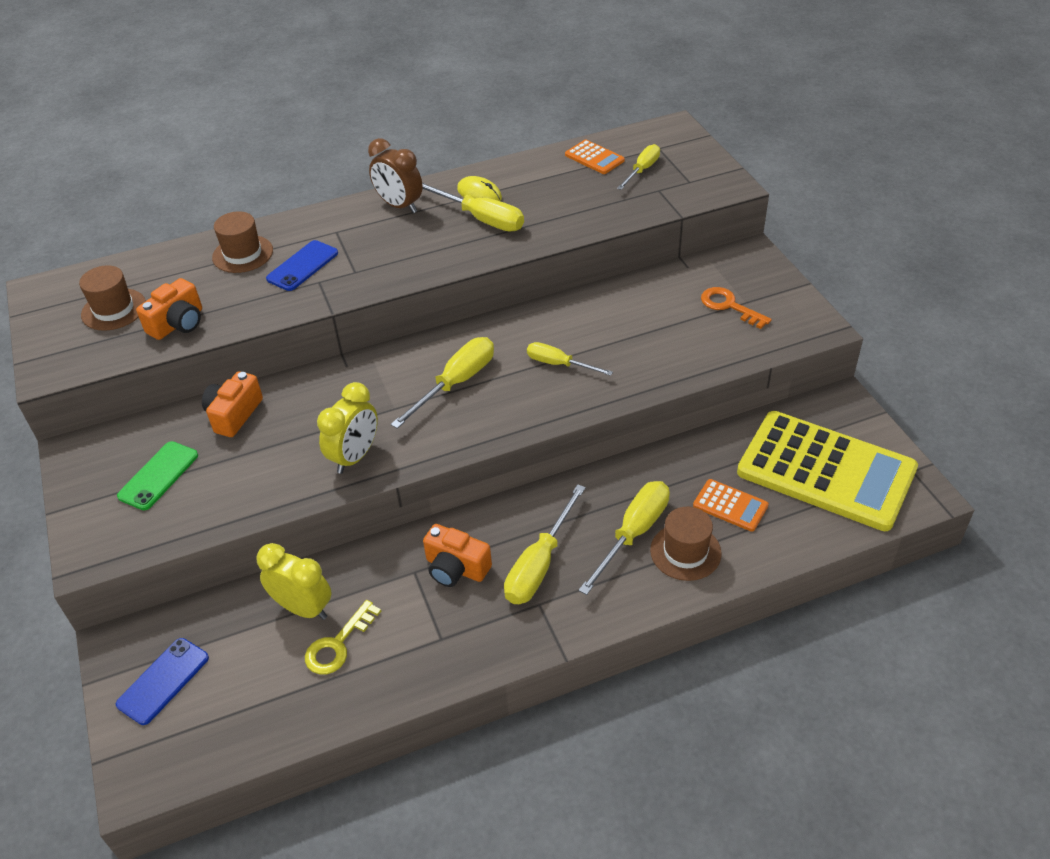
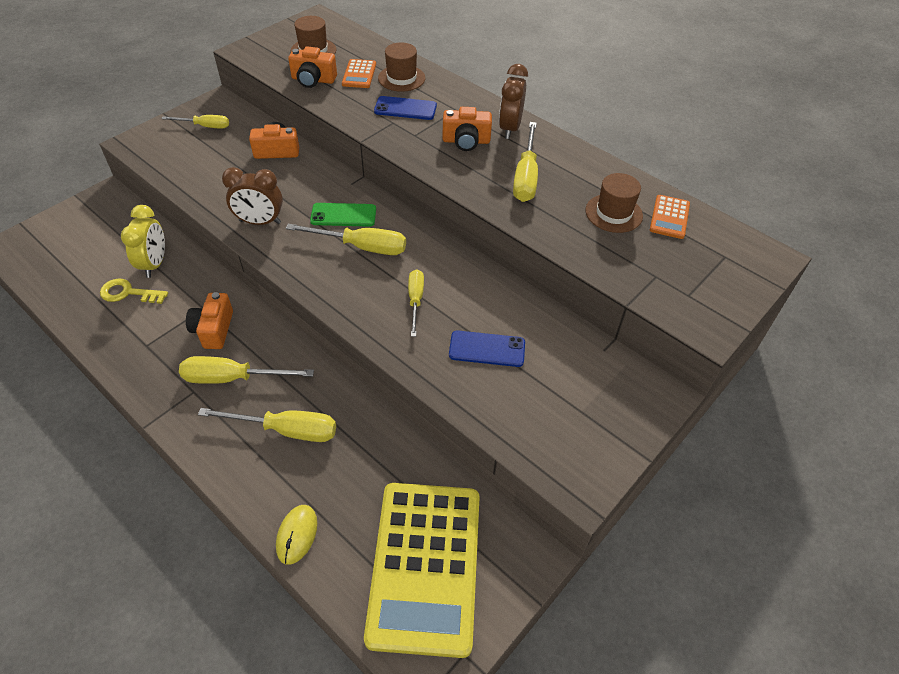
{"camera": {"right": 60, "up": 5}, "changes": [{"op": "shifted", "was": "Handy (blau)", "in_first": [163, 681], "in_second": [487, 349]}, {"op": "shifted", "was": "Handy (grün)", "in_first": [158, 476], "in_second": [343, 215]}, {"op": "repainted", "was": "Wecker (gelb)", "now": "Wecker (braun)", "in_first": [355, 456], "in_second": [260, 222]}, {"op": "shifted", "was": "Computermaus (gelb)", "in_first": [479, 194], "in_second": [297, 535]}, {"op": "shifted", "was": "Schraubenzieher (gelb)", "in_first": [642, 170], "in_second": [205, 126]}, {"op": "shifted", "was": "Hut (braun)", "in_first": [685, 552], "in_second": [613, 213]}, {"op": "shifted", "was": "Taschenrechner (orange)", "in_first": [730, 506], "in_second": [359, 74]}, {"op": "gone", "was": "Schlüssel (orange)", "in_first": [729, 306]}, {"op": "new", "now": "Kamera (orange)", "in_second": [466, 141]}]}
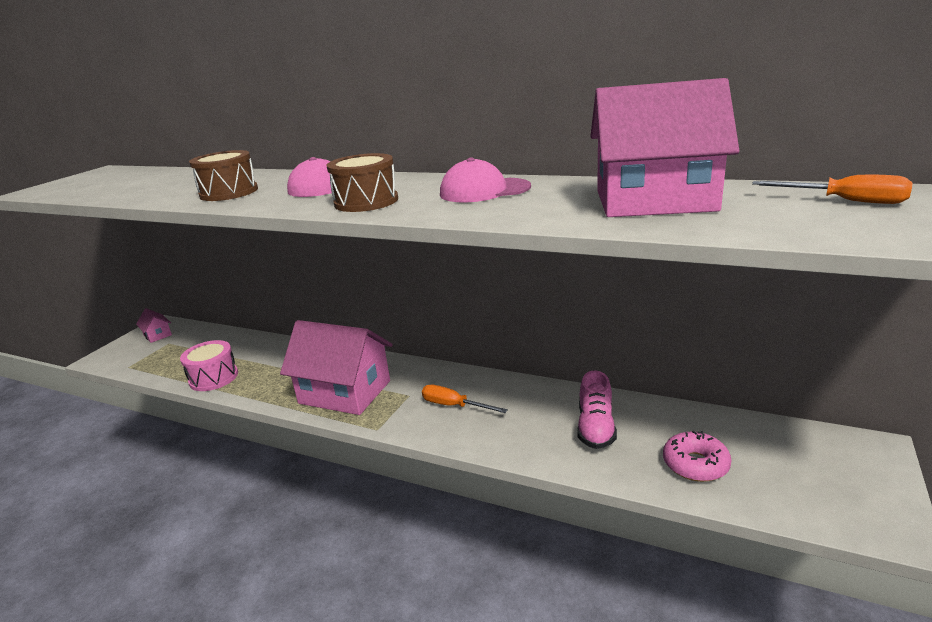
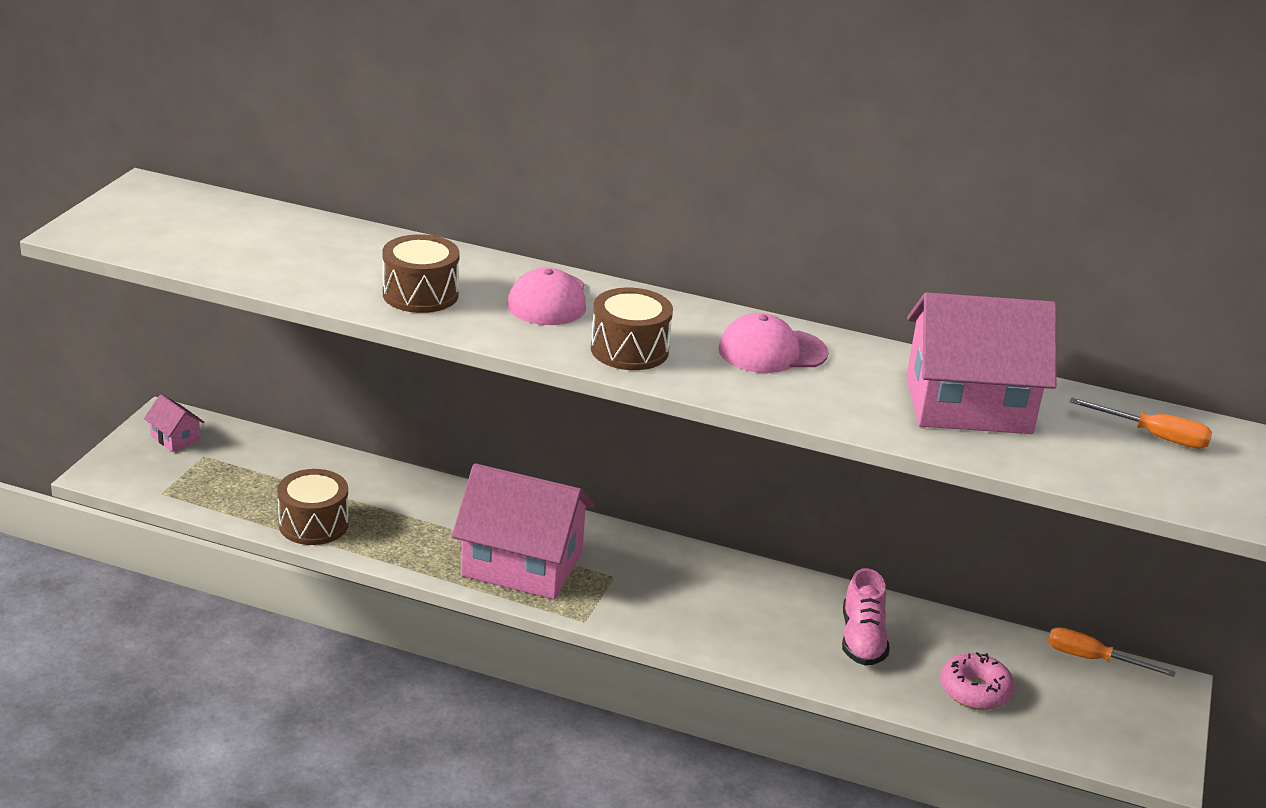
{"camera": {"right": -10, "up": 5}, "changes": [{"op": "repainted", "was": "Trommel (rosa)", "now": "Trommel (braun)", "in_first": [213, 377], "in_second": [313, 524]}, {"op": "shifted", "was": "Schraubenzieher (orange)", "in_first": [454, 406], "in_second": [1092, 659]}]}
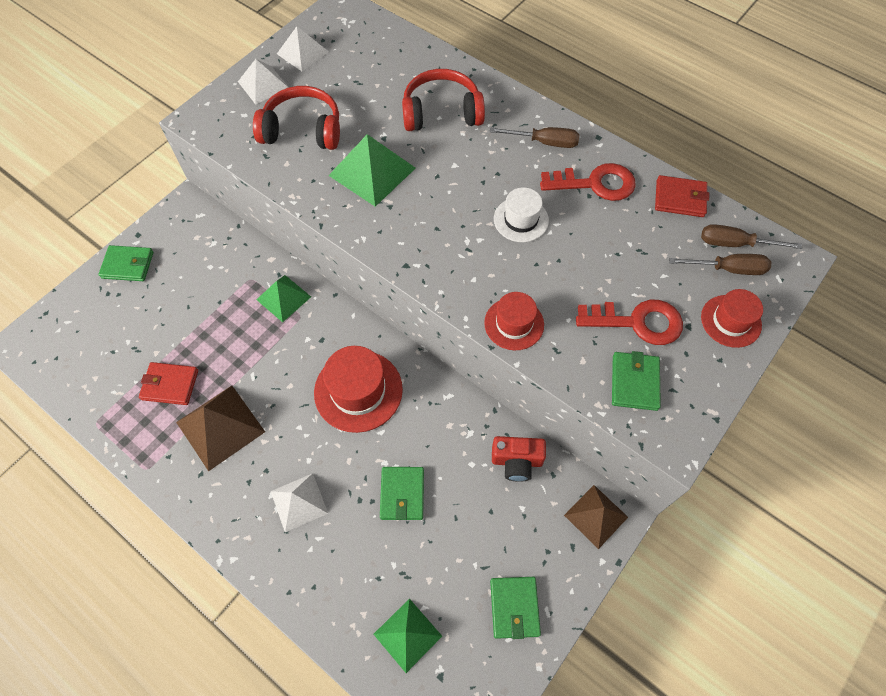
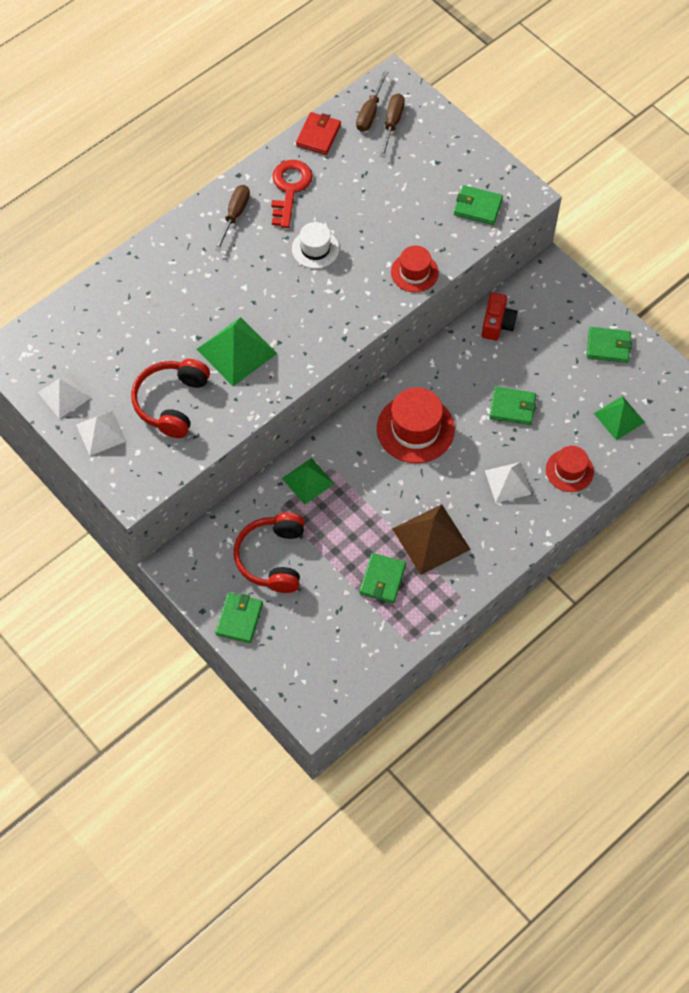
{"camera": {"right": -80, "up": 0}, "changes": [{"op": "repainted", "was": "Geldbörse (rot)", "now": "Geldbörse (grün)", "in_first": [170, 385], "in_second": [382, 579]}, {"op": "shifted", "was": "Kopfhörer (rot)", "in_first": [441, 112], "in_second": [272, 558]}, {"op": "gone", "was": "Pyramide (braun)", "in_first": [596, 516]}, {"op": "gone", "was": "Schlüssel (rot)", "in_first": [637, 322]}, {"op": "shifted", "was": "Hut (rot)", "in_first": [731, 321], "in_second": [569, 470]}]}
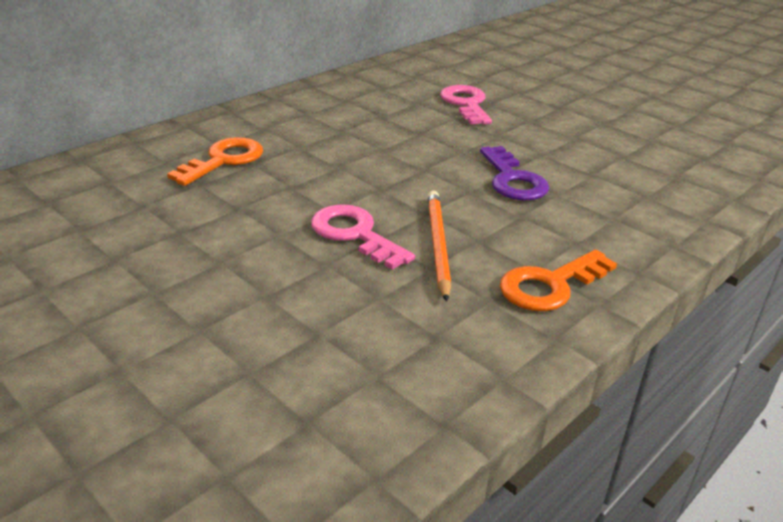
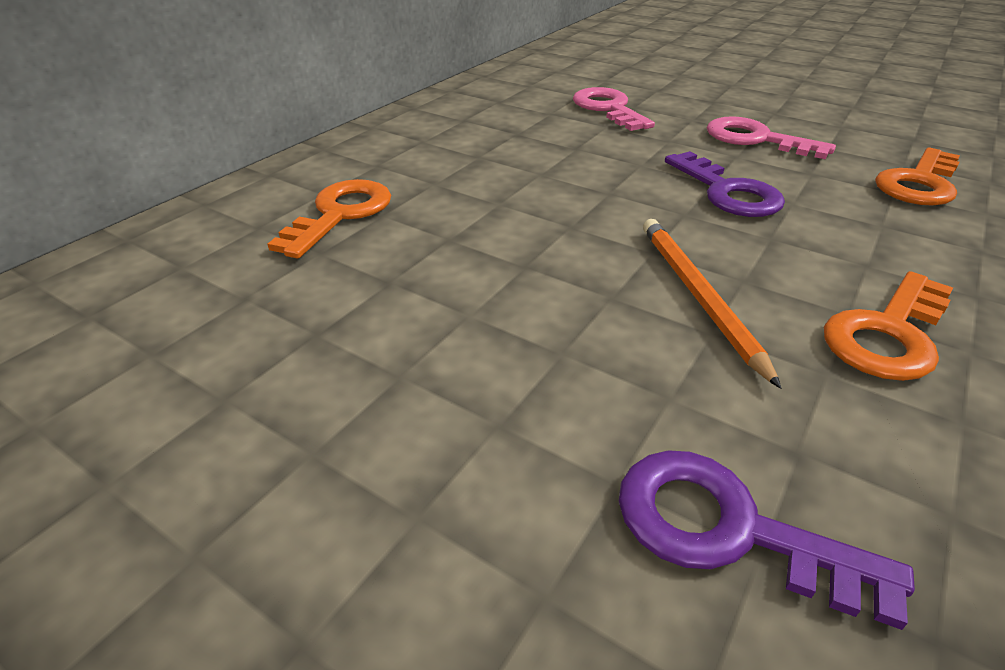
{"camera": {"right": -10, "up": 5}, "changes": [{"op": "shifted", "was": "Schlüssel (rosa)", "in_first": [355, 234], "in_second": [756, 139]}, {"op": "new", "now": "Schlüssel (lila)", "in_second": [728, 529]}, {"op": "new", "now": "Schlüssel (orange)", "in_second": [919, 183]}]}
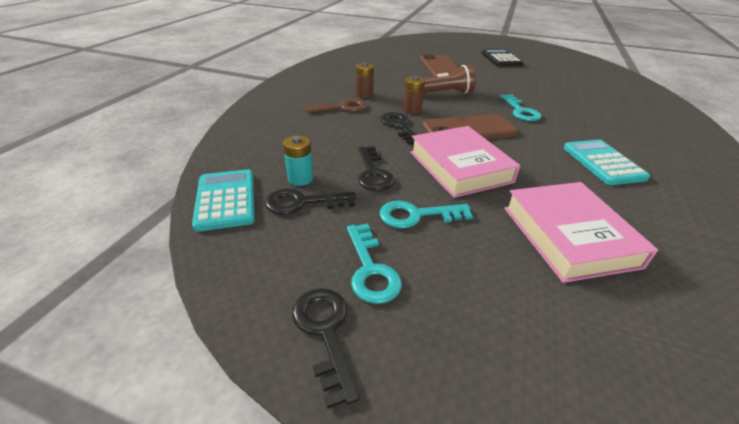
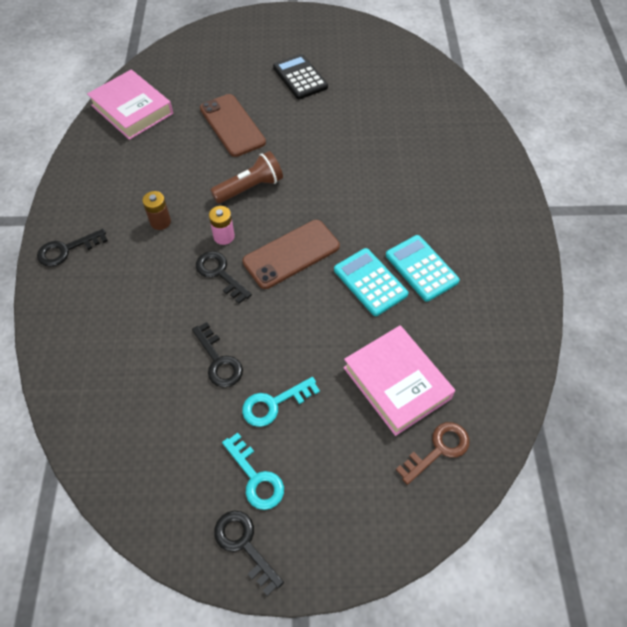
{"camera": {"right": -20, "up": 20}, "changes": [{"op": "shifted", "was": "Taschenrechner (türkis)", "in_first": [225, 200], "in_second": [370, 282]}, {"op": "shifted", "was": "Schlüssel (schwarz)", "in_first": [302, 202], "in_second": [66, 250]}, {"op": "gone", "was": "Batterie (türkis)", "in_first": [300, 179]}, {"op": "shifted", "was": "Schlüssel (braun)", "in_first": [341, 108], "in_second": [438, 449]}, {"op": "repainted", "was": "Batterie (braun)", "now": "Batterie (rosa)", "in_first": [412, 110], "in_second": [224, 236]}, {"op": "shifted", "was": "Buch (rosa)", "in_first": [459, 167], "in_second": [132, 109]}, {"op": "gone", "was": "Schlüssel (türkis)", "in_first": [520, 111]}]}
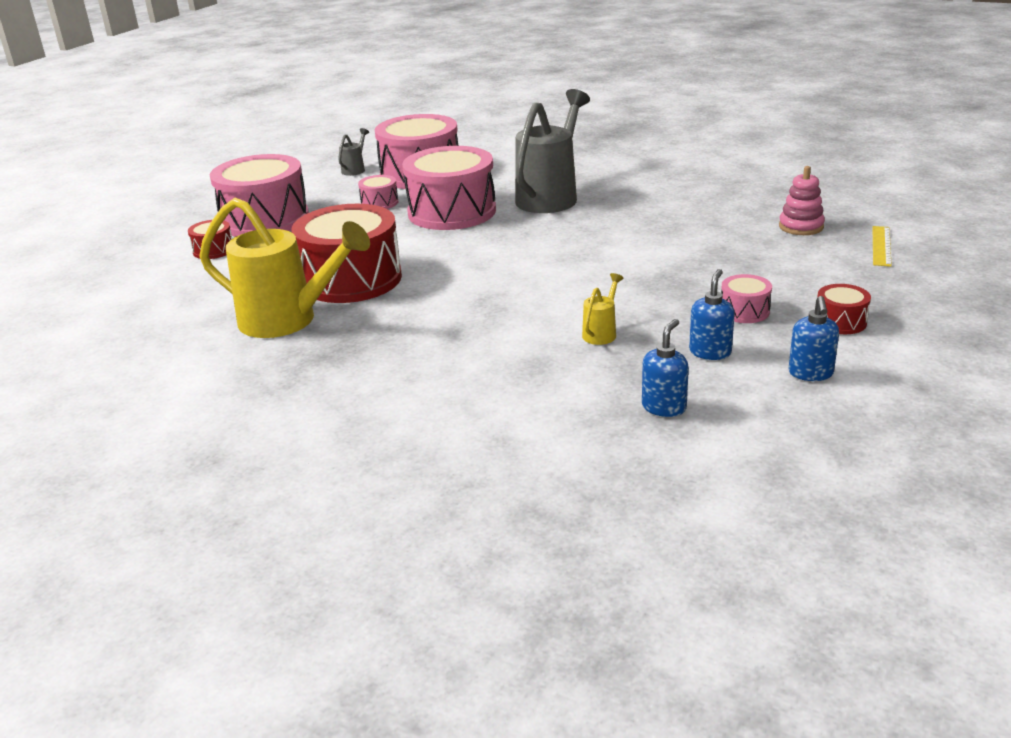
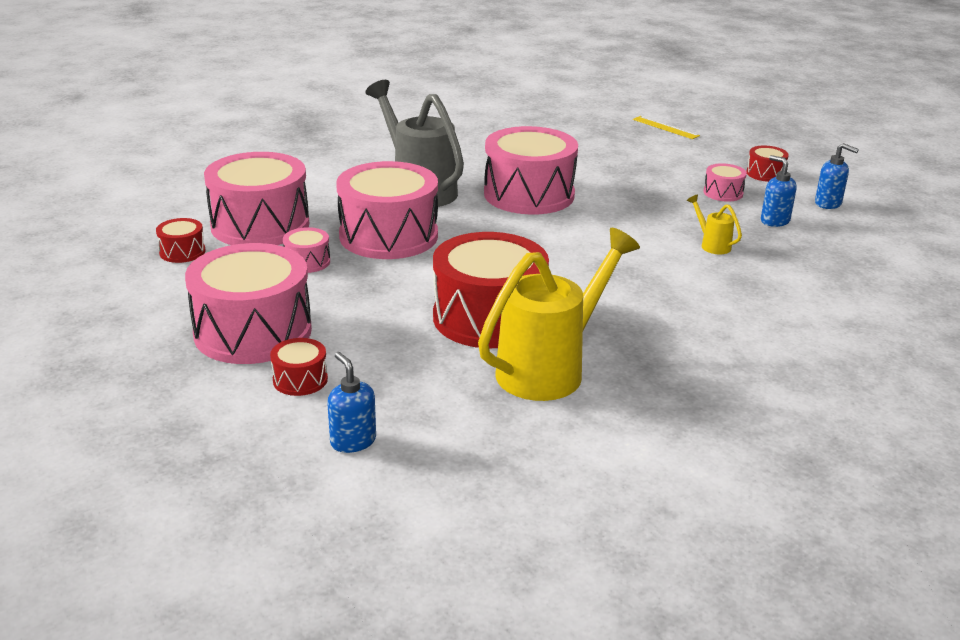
{"camera": {"right": -65, "up": 0}, "changes": [{"op": "swapped", "was": "Gießkanne (grau)", "now": "Trommel (rot)", "in_first": [355, 169], "in_second": [182, 252]}, {"op": "shifted", "was": "Seifenspender (blau)", "in_first": [664, 407], "in_second": [353, 441]}, {"op": "gone", "was": "Stapelspielzeug (rosa)", "in_first": [801, 227]}, {"op": "new", "now": "Trommel (rosa)", "in_second": [529, 194]}]}
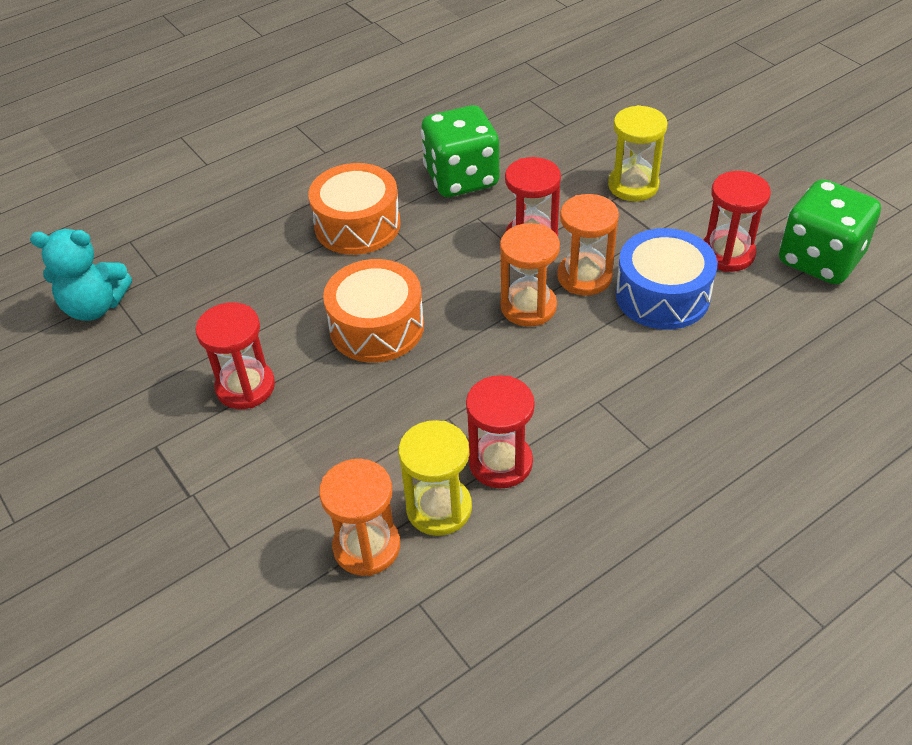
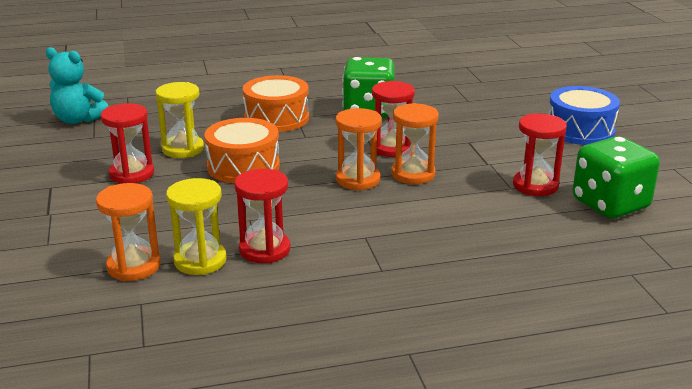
{"camera": {"right": 20, "up": -20}, "changes": [{"op": "shifted", "was": "Sanduhr (gelb)", "in_first": [633, 186], "in_second": [183, 149]}, {"op": "shifted", "was": "Trommel (blau)", "in_first": [662, 295], "in_second": [580, 130]}]}
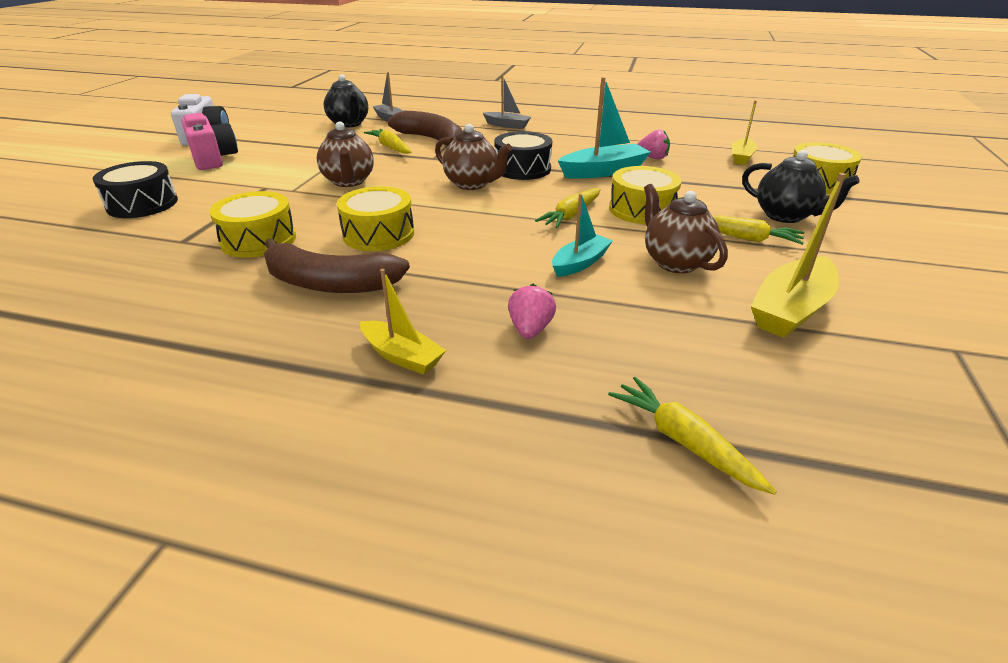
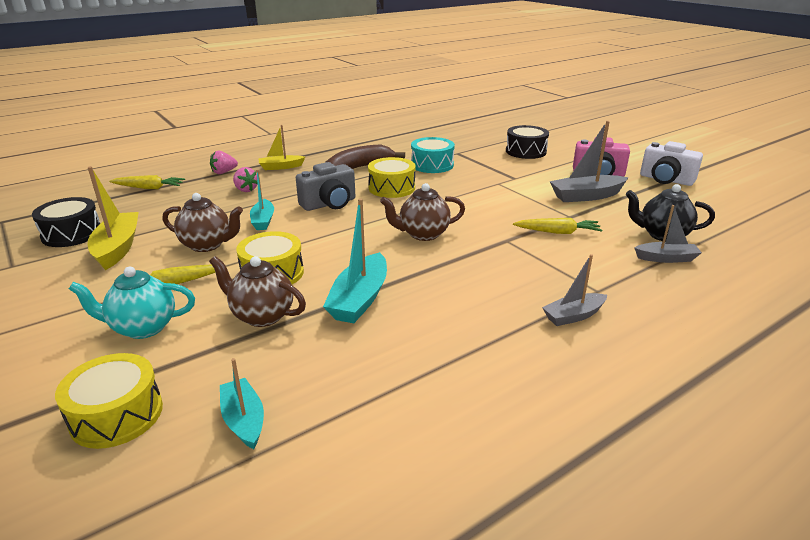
{"camera": {"right": 130, "up": -5}, "changes": [{"op": "repainted", "was": "Trommel (gelb)", "now": "Trommel (türkis)", "in_first": [258, 240], "in_second": [432, 165]}, {"op": "shifted", "was": "Teekanne (braun)", "in_first": [349, 182], "in_second": [262, 316]}, {"op": "gone", "was": "Banane (braun)", "in_first": [431, 139]}, {"op": "shifted", "was": "Trommel (schwarz)", "in_first": [522, 169], "in_second": [72, 234]}, {"op": "gone", "was": "Karotte (gelb)", "in_first": [571, 215]}, {"op": "shifted", "was": "Erdbeere (rosa)", "in_first": [652, 158], "in_second": [224, 172]}, {"op": "repainted", "was": "Boot (gelb)", "now": "Boot (türkis)", "in_first": [741, 157], "in_second": [244, 420]}, {"op": "repainted", "was": "Teekanne (schwarz)", "now": "Teekanne (türkis)", "in_first": [785, 216], "in_second": [143, 328]}, {"op": "new", "now": "Kamera (grau)", "in_second": [329, 204]}, {"op": "new", "now": "Boot (grau)", "in_second": [586, 196]}]}
